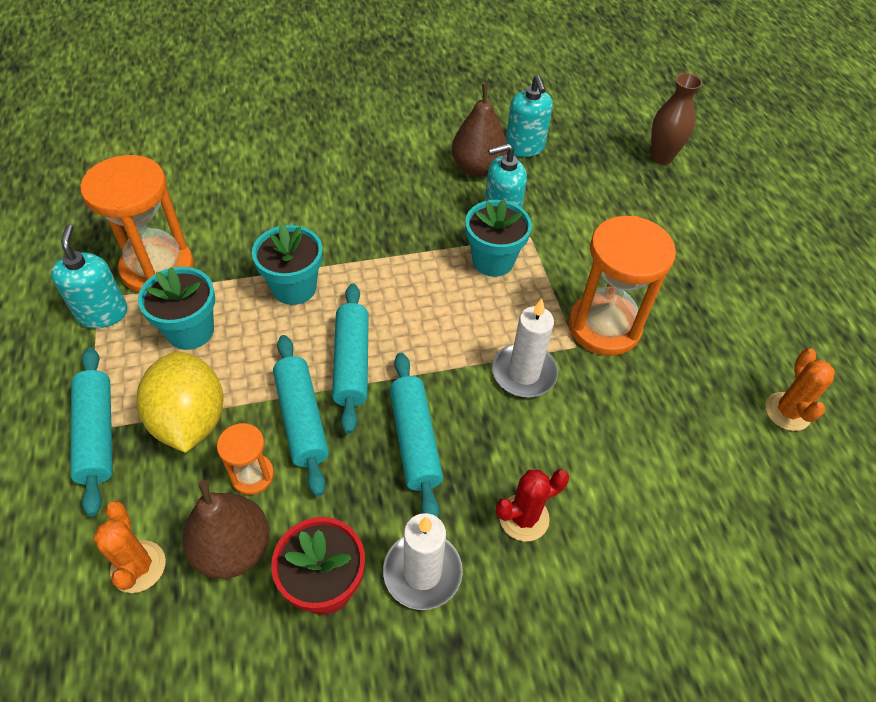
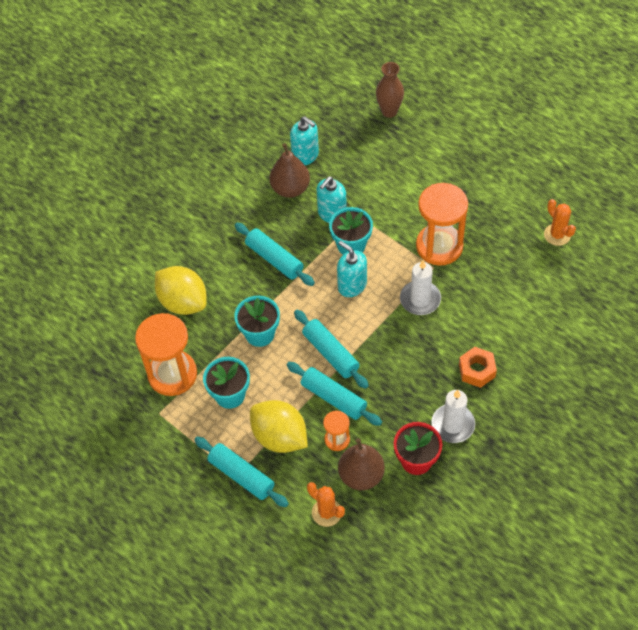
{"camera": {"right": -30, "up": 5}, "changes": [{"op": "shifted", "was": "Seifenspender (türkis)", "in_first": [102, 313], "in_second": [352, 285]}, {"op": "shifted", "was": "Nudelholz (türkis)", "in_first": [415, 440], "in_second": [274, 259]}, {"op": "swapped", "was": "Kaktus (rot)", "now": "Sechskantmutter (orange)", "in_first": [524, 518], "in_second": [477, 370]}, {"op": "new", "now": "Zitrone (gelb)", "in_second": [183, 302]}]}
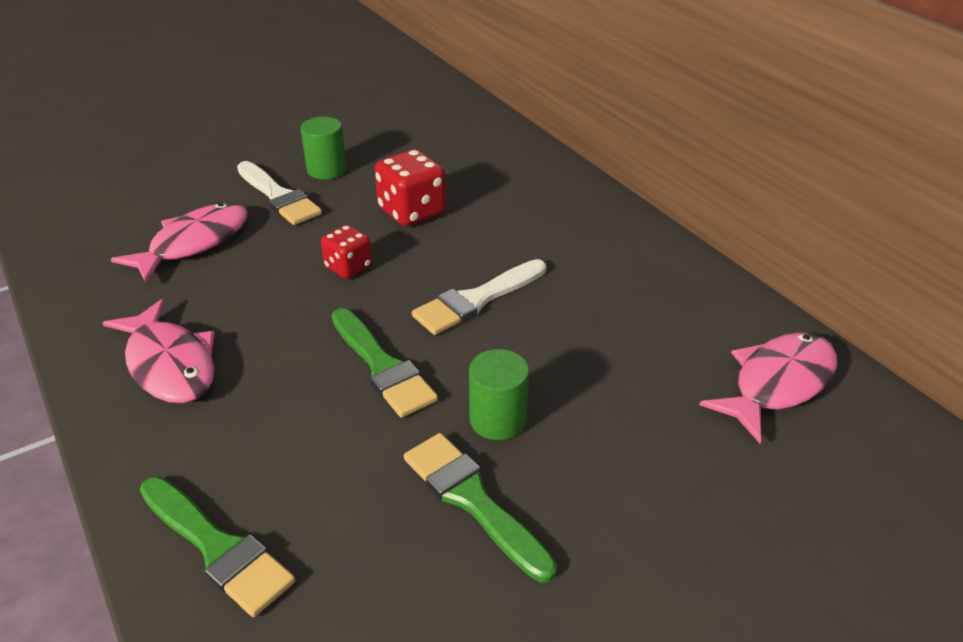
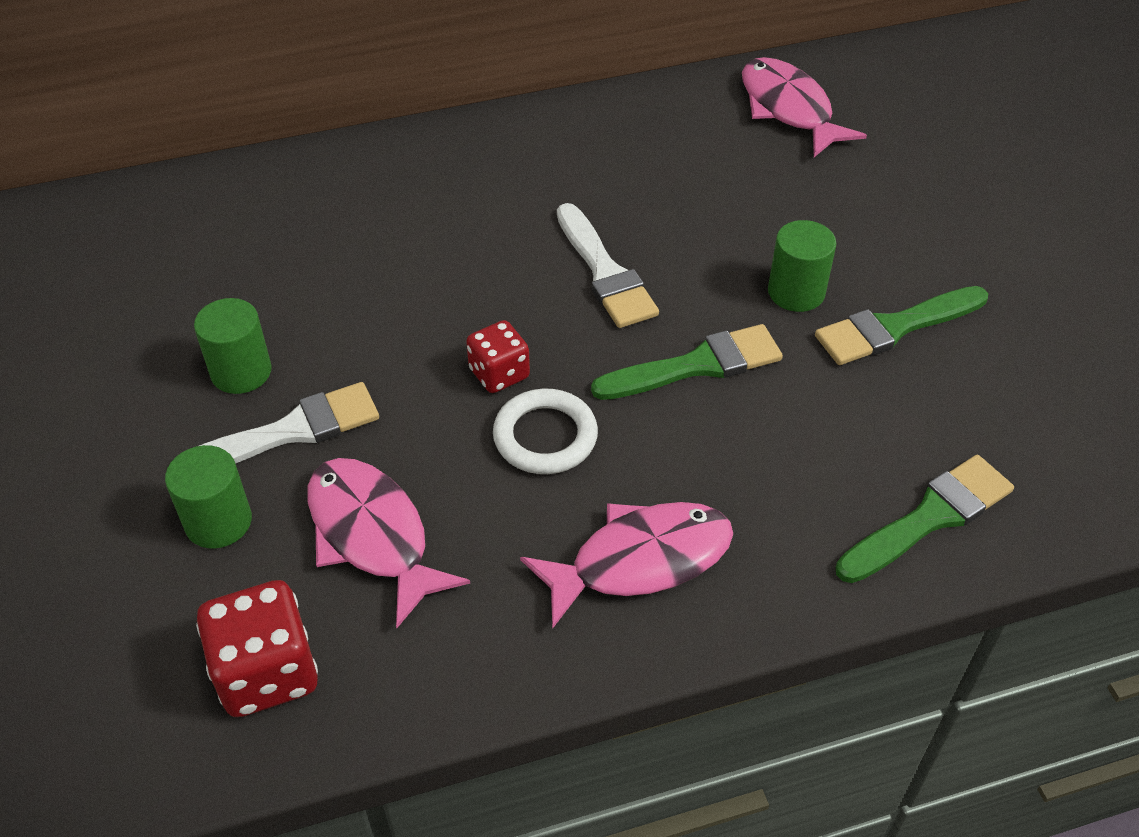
{"camera": {"right": -75, "up": 10}, "changes": [{"op": "shifted", "was": "Spielwürfel (rot)", "in_first": [412, 211], "in_second": [267, 672]}, {"op": "new", "now": "Vollzylinder (grün)", "in_second": [218, 521]}, {"op": "new", "now": "Ring (weiß)", "in_second": [545, 436]}]}
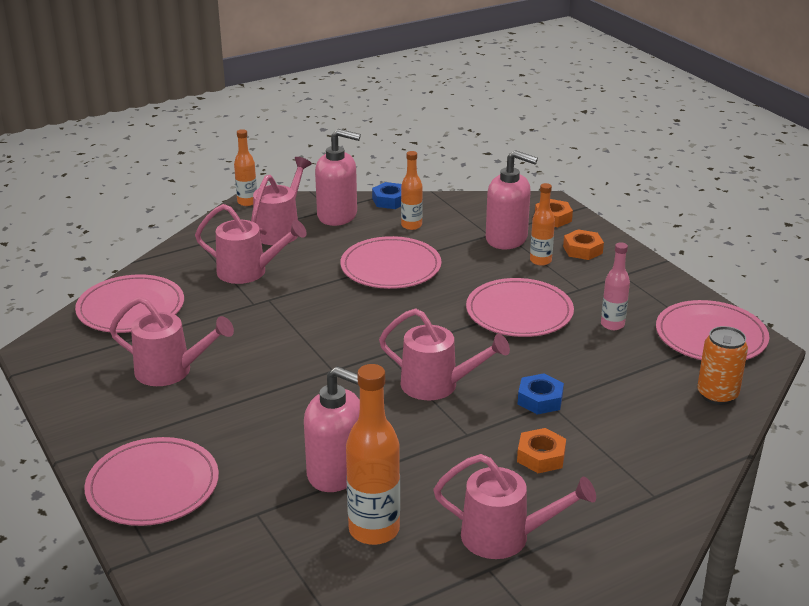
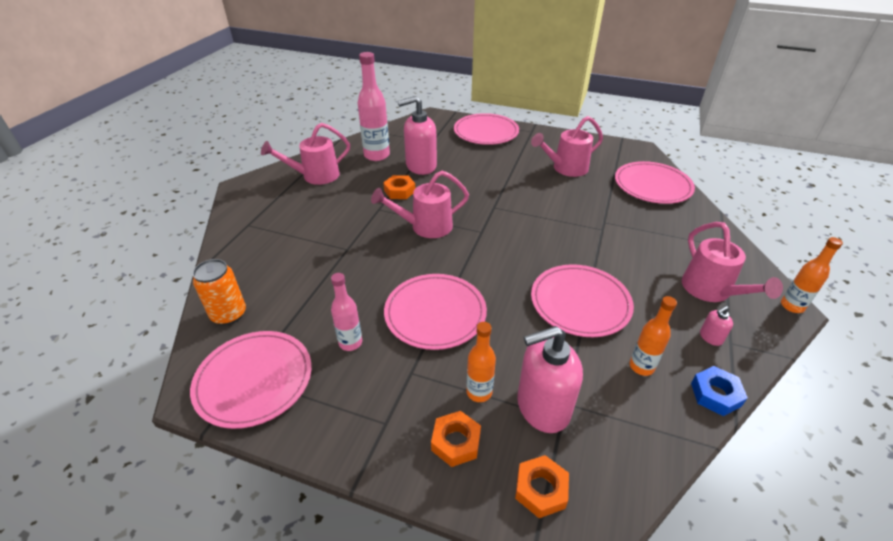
{"camera": {"right": 140, "up": 10}, "changes": [{"op": "gone", "was": "Gießkanne (rosa)", "in_first": [249, 272]}, {"op": "scaled", "was": "Seifenspender (rosa)", "in_first": [337, 215], "in_second": [710, 337], "ratio": 0.43}, {"op": "repainted", "was": "Flasche (orange)", "now": "Flasche (rosa)", "in_first": [374, 530], "in_second": [377, 155]}, {"op": "shifted", "was": "Sechskantmutter (orange)", "in_first": [541, 456], "in_second": [399, 191]}, {"op": "gone", "was": "Sechskantmutter (blau)", "in_first": [540, 399]}]}
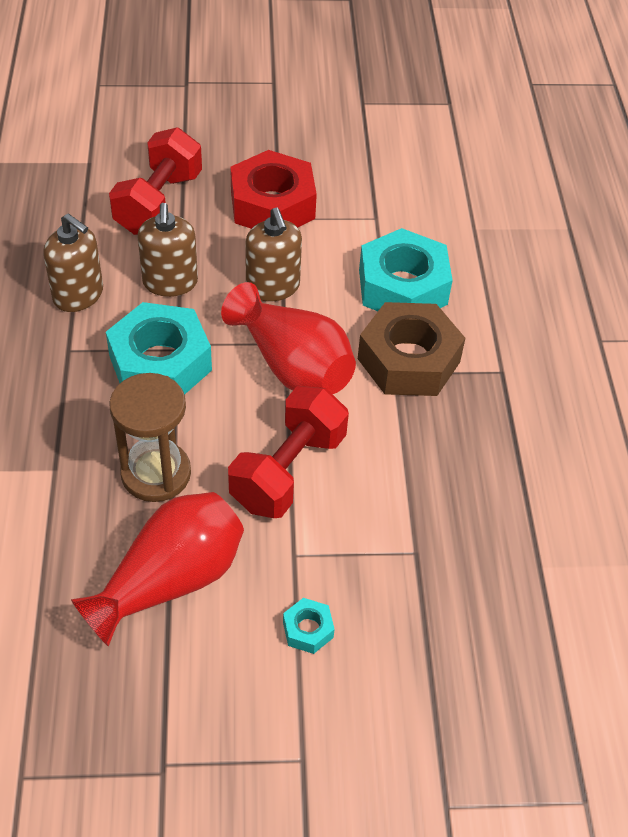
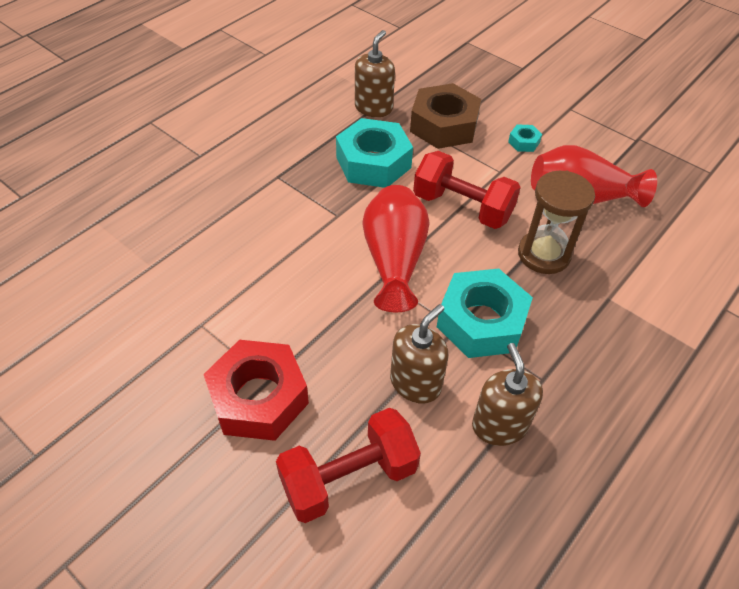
{"camera": {"right": -135, "up": 0}, "changes": [{"op": "rotated", "was": "Hantel (rot)", "in_first": [288, 471], "in_second": [462, 207], "clockwise": 45}, {"op": "shifted", "was": "Seifenspender (braun)", "in_first": [273, 287], "in_second": [373, 108]}, {"op": "shifted", "was": "Sechskantmutter (braun)", "in_first": [409, 360], "in_second": [444, 125]}, {"op": "shifted", "was": "Sechskantmutter (türkis)", "in_first": [403, 287], "in_second": [373, 162]}]}
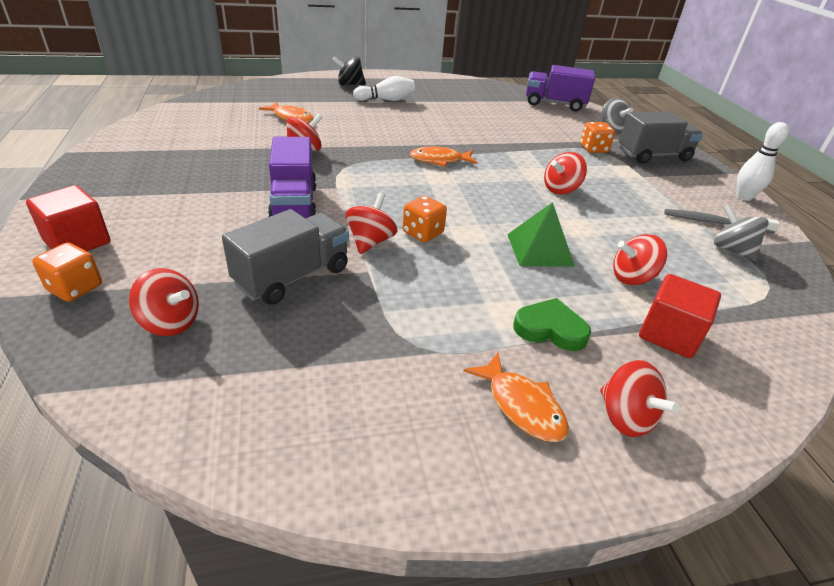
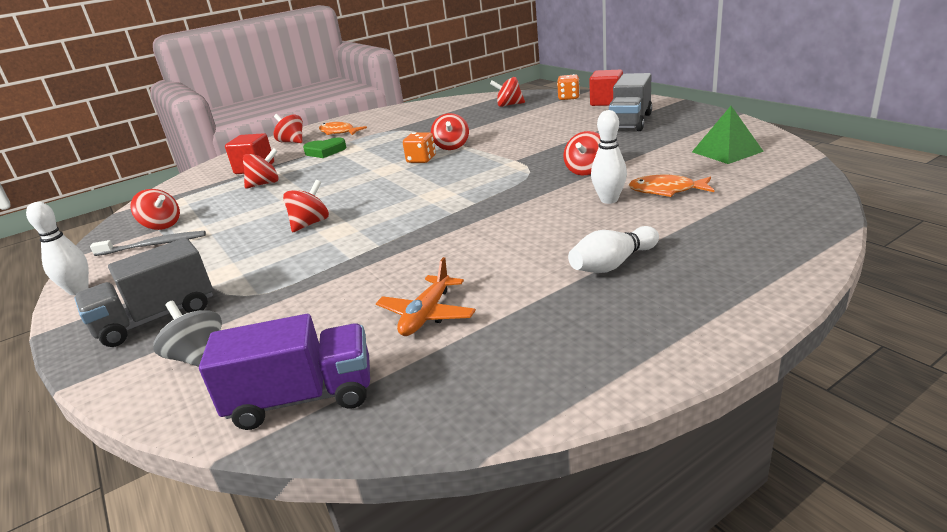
{"camera": {"right": 165, "up": -10}, "changes": [{"op": "shifted", "was": "Lastwagen (grau)", "in_first": [292, 276], "in_second": [630, 122]}, {"op": "gone", "was": "Lastwagen (lila)", "in_first": [294, 204]}, {"op": "gone", "was": "Kreisel (schwarz)", "in_first": [349, 84]}, {"op": "gone", "was": "Fisch (orange)", "in_first": [439, 160]}, {"op": "shifted", "was": "Pyramide (grün)", "in_first": [539, 250], "in_second": [727, 151]}, {"op": "gone", "was": "Spielwürfel (orange)", "in_first": [593, 149]}, {"op": "repainted", "was": "Kreisel (grau)", "now": "Kreisel (rot)", "in_first": [731, 250], "in_second": [162, 226]}, {"op": "new", "now": "Flugzeug (orange)", "in_second": [427, 315]}, {"op": "new", "now": "Bowlingkegel (weiß)", "in_second": [609, 200]}]}
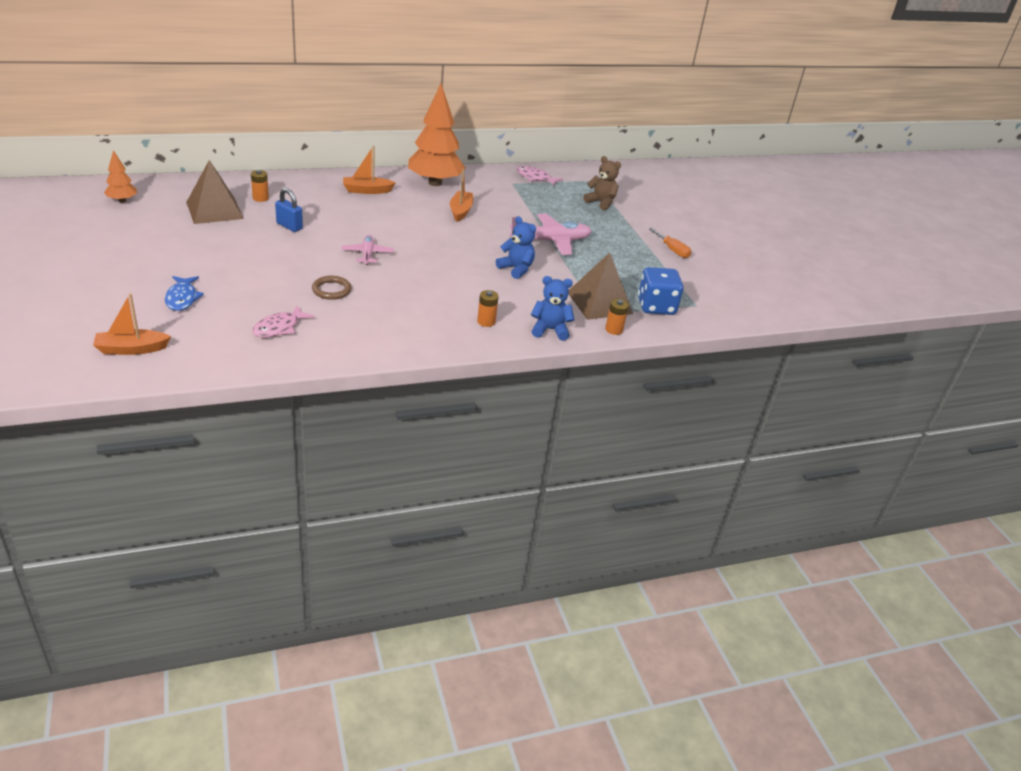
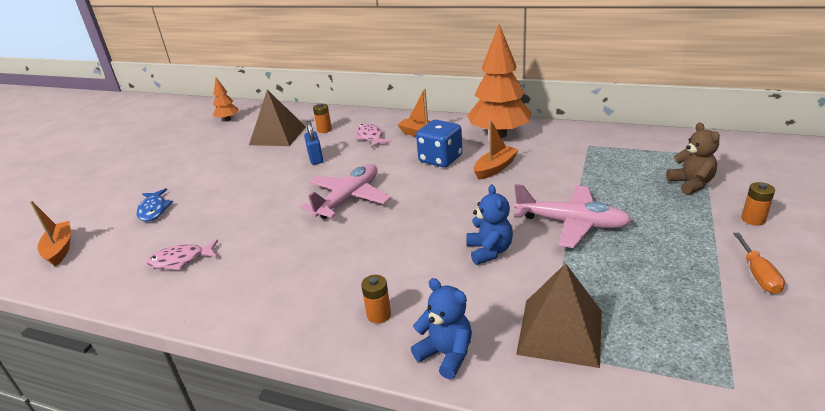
{"camera": {"right": 45, "up": -5}, "changes": [{"op": "rotated", "was": "Boot (orange)", "in_first": [131, 349], "in_second": [60, 249], "clockwise": 45}, {"op": "rotated", "was": "Fisch (blau)", "in_first": [182, 298], "in_second": [154, 210], "clockwise": -45}, {"op": "gone", "was": "Ring (braun)", "in_first": [331, 290]}, {"op": "scaled", "was": "Flugzeug (rosa)", "in_first": [367, 254], "in_second": [349, 199], "ratio": 1.7}, {"op": "shifted", "was": "Fisch (rosa)", "in_first": [535, 178], "in_second": [370, 137]}, {"op": "shifted", "was": "Batterie (orange)", "in_first": [614, 330], "in_second": [753, 219]}, {"op": "shifted", "was": "Spielwürfel (blau)", "in_first": [656, 306], "in_second": [440, 159]}]}
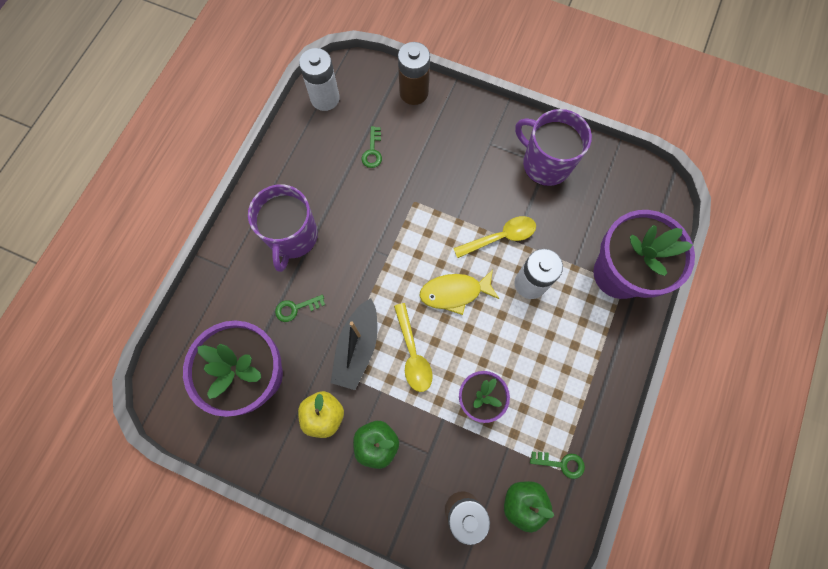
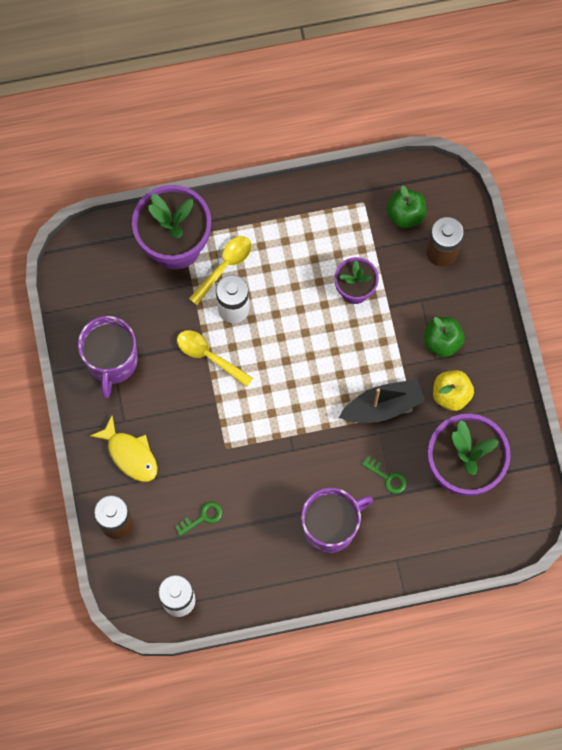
{"camera": {"right": -125, "up": 0}, "changes": [{"op": "shifted", "was": "Löffel (gelb)", "in_first": [413, 354], "in_second": [224, 267]}, {"op": "shifted", "was": "Fisch (gelb)", "in_first": [454, 293], "in_second": [130, 454]}, {"op": "gone", "was": "Schlüssel (grün)", "in_first": [561, 464]}]}
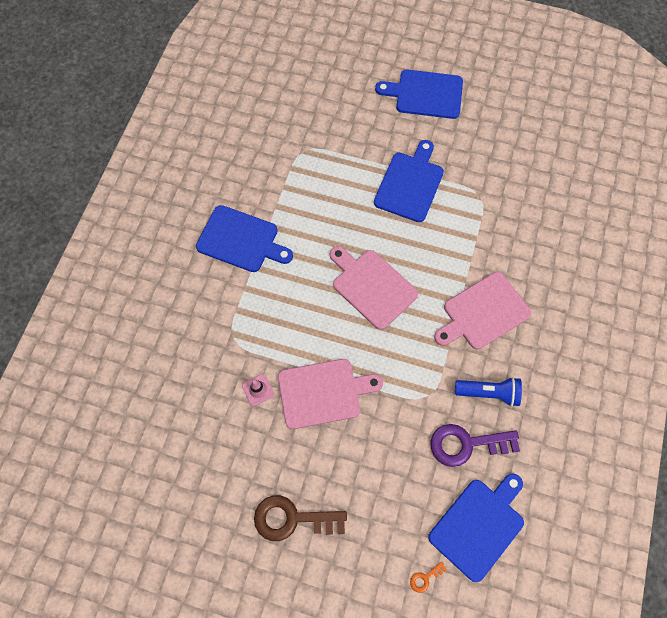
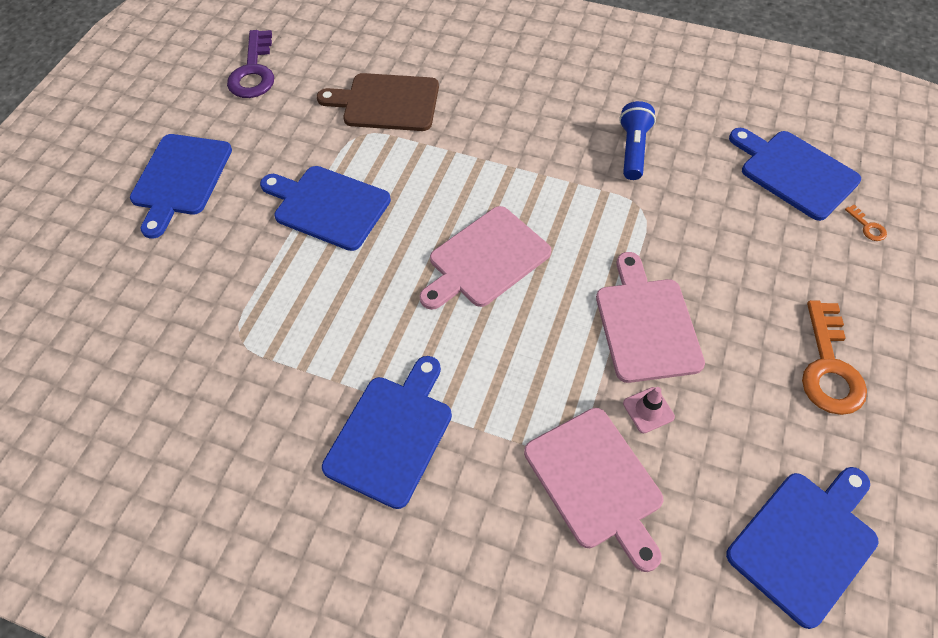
{"camera": {"right": -85, "up": -10}, "changes": [{"op": "repainted", "was": "Schlüssel (braun)", "now": "Schlüssel (orange)", "in_first": [292, 519], "in_second": [829, 367]}, {"op": "shifted", "was": "Schlüssel (lila)", "in_first": [466, 444], "in_second": [253, 72]}, {"op": "shifted", "was": "Schneidebrett (rosa)", "in_first": [483, 312], "in_second": [596, 482]}, {"op": "new", "now": "Schneidebrett (braun)", "in_second": [386, 102]}, {"op": "new", "now": "Schneidebrett (blau)", "in_second": [805, 542]}]}
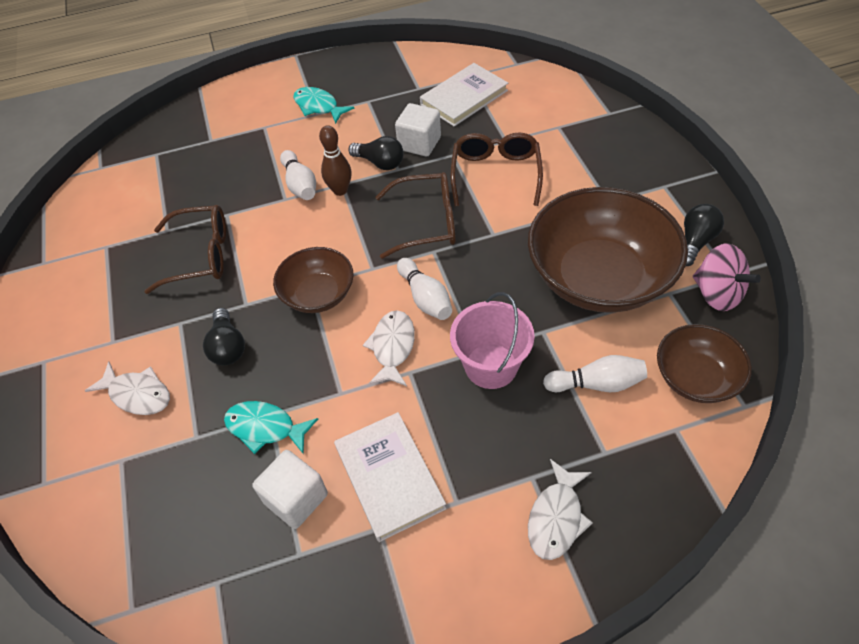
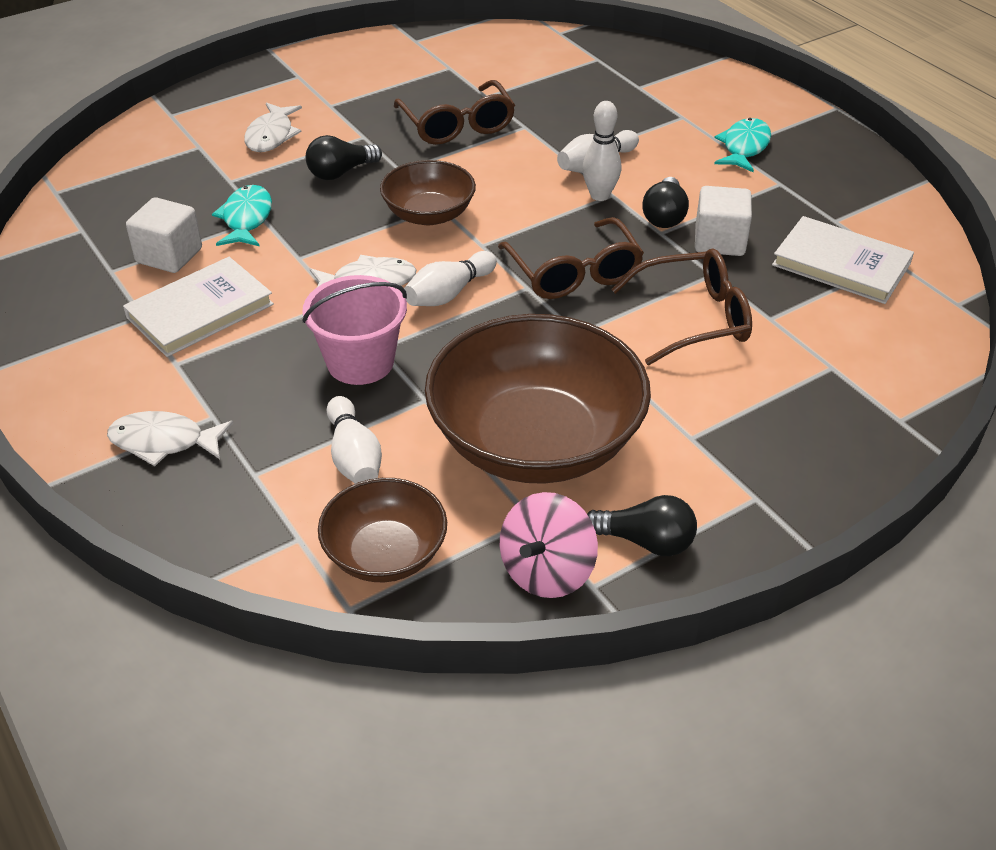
{"camera": {"right": 70, "up": -10}, "changes": [{"op": "repainted", "was": "Bowlingkegel (braun)", "now": "Bowlingkegel (weiß)", "in_first": [340, 190], "in_second": [600, 195]}]}
